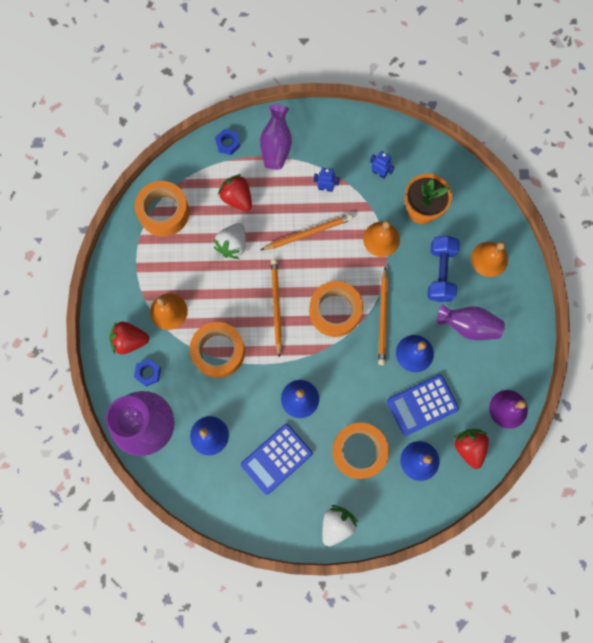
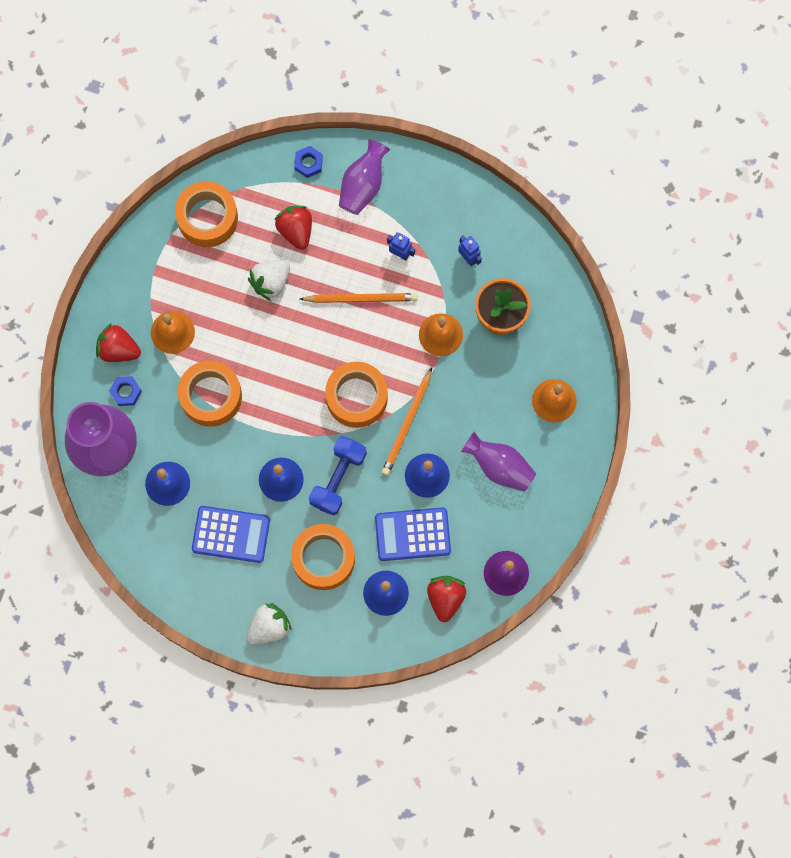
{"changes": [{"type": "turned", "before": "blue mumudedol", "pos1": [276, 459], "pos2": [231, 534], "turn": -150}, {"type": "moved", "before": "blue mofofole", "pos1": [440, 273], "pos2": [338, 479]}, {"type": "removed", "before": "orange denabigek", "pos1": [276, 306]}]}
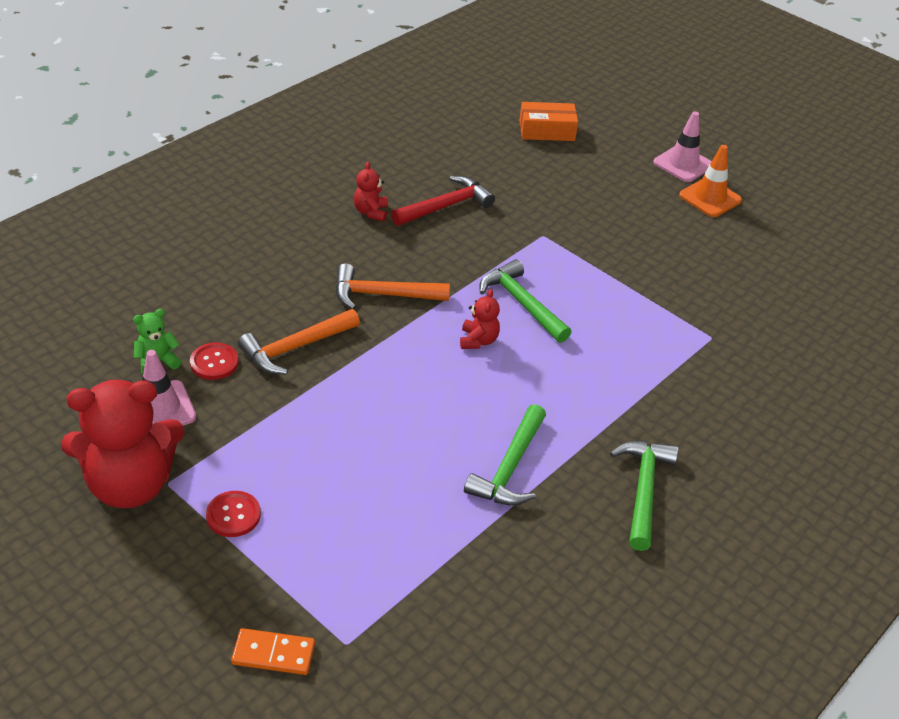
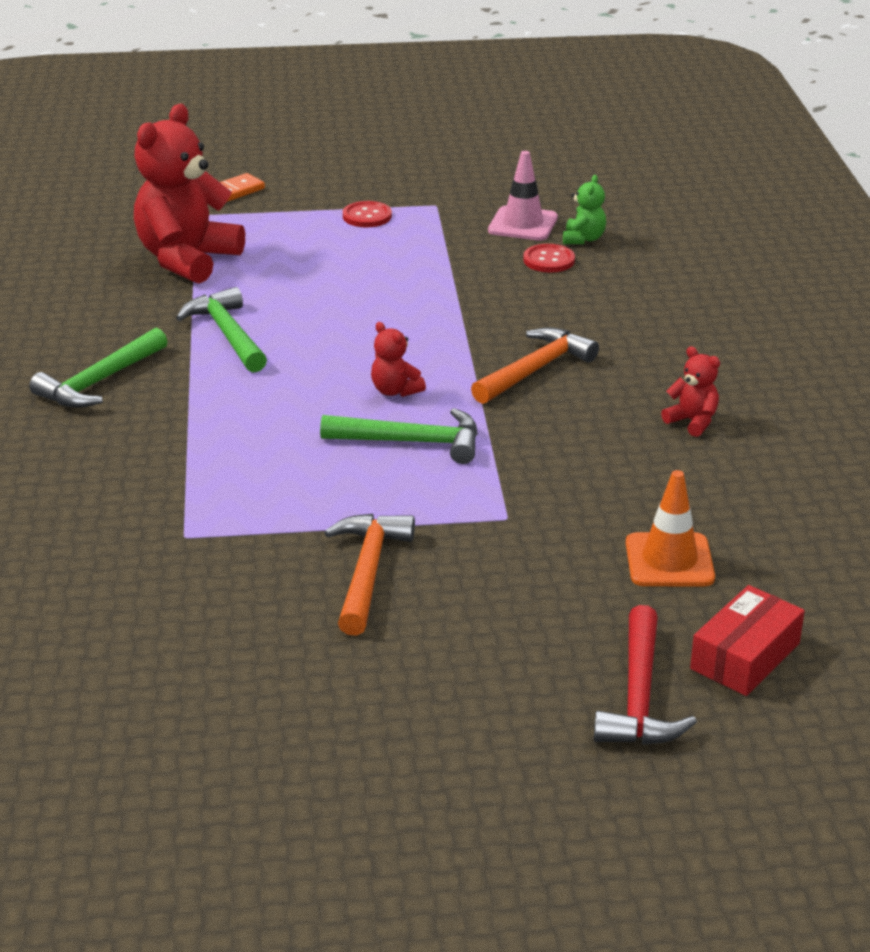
{"changes": [{"type": "turned", "before": "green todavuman", "pos1": [643, 490], "pos2": [100, 382], "turn": 75}, {"type": "moved", "before": "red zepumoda", "pos1": [130, 485], "pos2": [187, 260]}, {"type": "moved", "before": "orange todavuman", "pos1": [295, 348], "pos2": [367, 572]}, {"type": "moved", "before": "red todavuman", "pos1": [445, 206], "pos2": [639, 696]}, {"type": "moved", "before": "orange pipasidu", "pos1": [710, 198], "pos2": [669, 560]}, {"type": "recoloured", "before": "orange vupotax", "after": "red vupotax", "pos1": [546, 131], "pos2": [745, 656]}, {"type": "removed", "before": "pink pipasidu", "pos1": [683, 164]}]}
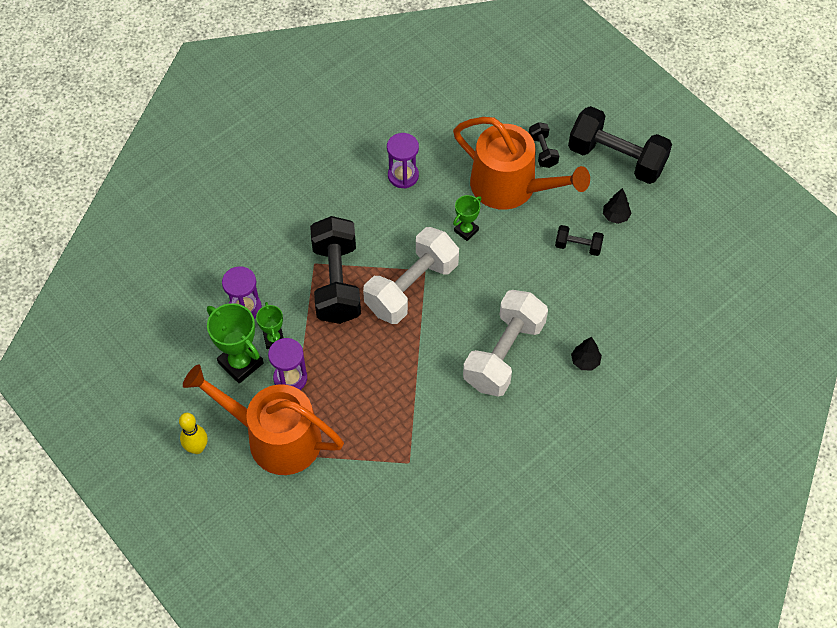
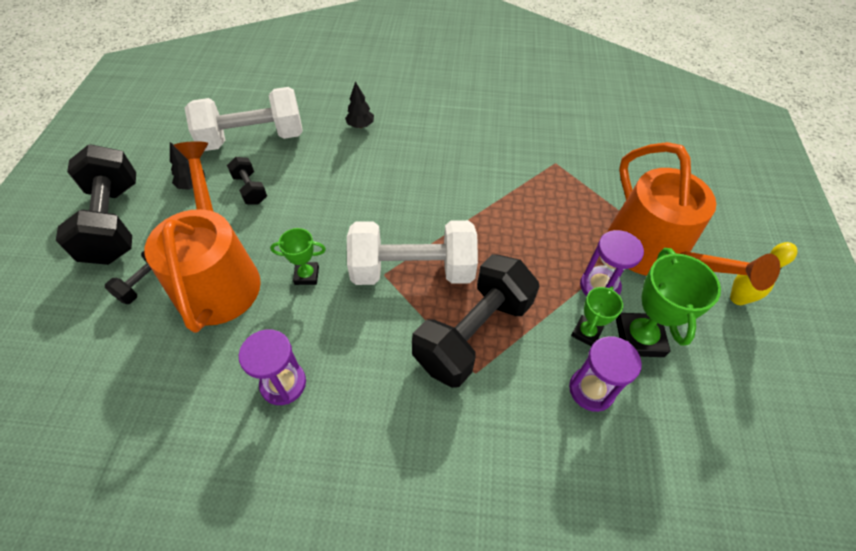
{"changes": [{"type": "moved", "before": "white mofofole", "pos1": [504, 354], "pos2": [253, 138]}]}
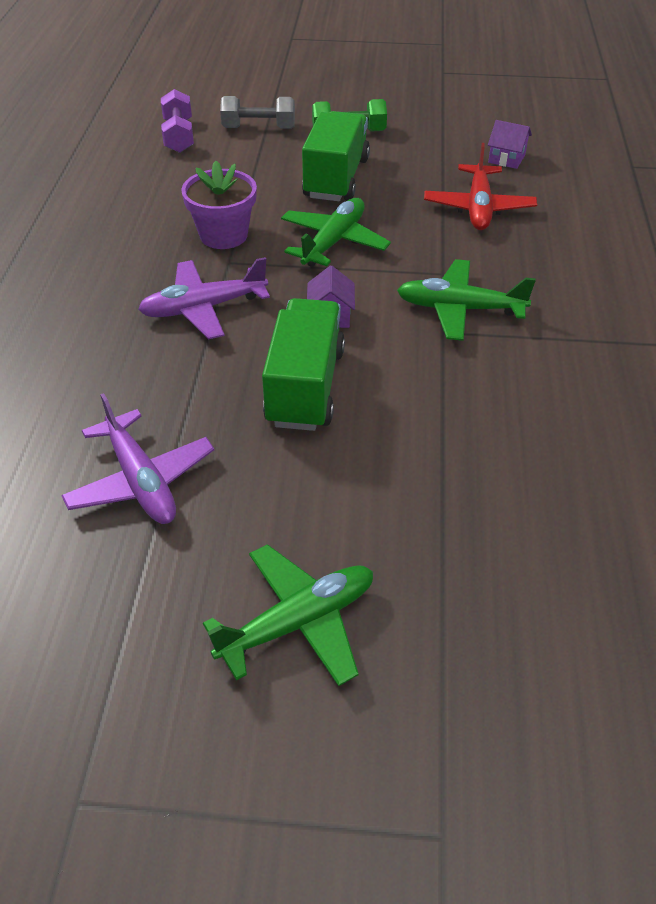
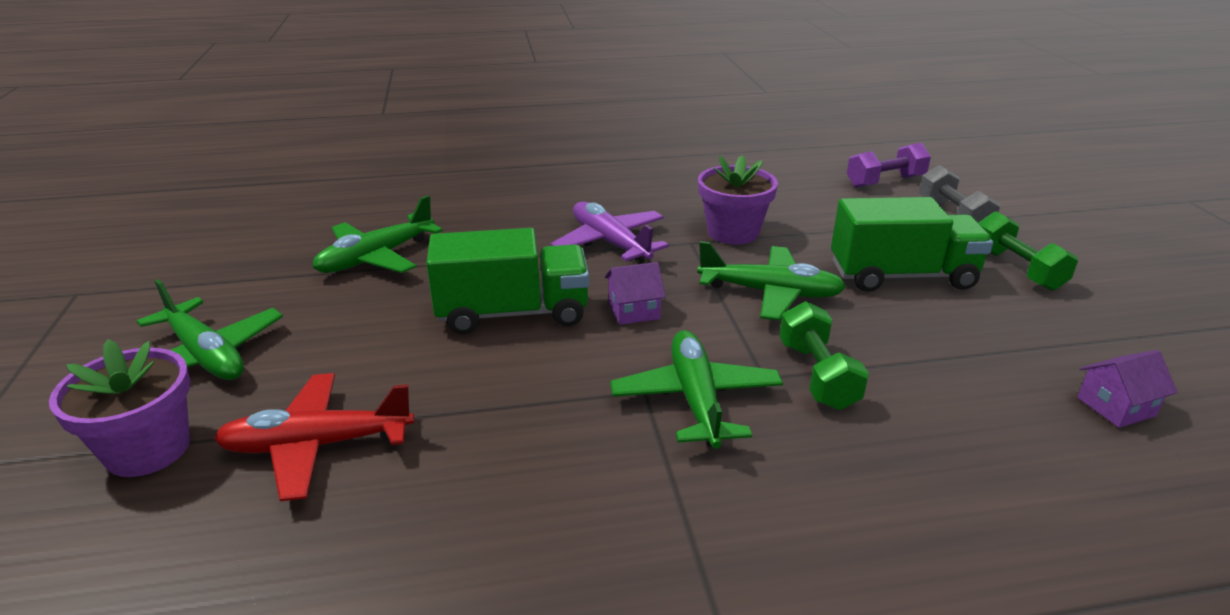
{"changes": [{"type": "added", "after": "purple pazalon", "pos2": [148, 449]}, {"type": "moved", "before": "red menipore", "pos1": [478, 208], "pos2": [317, 445]}, {"type": "recoloured", "before": "purple menipore", "after": "green menipore", "pos1": [141, 481], "pos2": [376, 257]}, {"type": "added", "after": "green mofofole", "pos2": [817, 375]}, {"type": "turned", "before": "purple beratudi", "pos1": [506, 158], "pos2": [1115, 406], "turn": 60}]}
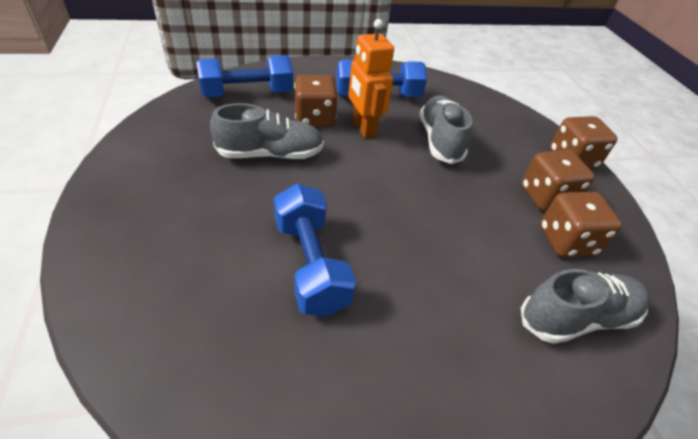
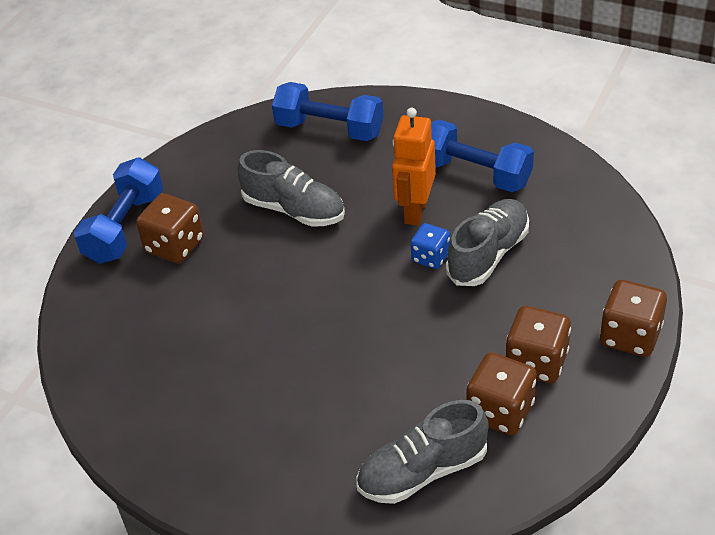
{"changes": [{"type": "moved", "before": "blue mofofole", "pos1": [310, 264], "pos2": [125, 227]}, {"type": "moved", "before": "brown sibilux", "pos1": [314, 118], "pos2": [174, 246]}, {"type": "turned", "before": "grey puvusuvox", "pos1": [577, 318], "pos2": [422, 471], "turn": 135}, {"type": "added", "after": "blue sibilux", "pos2": [430, 257]}]}
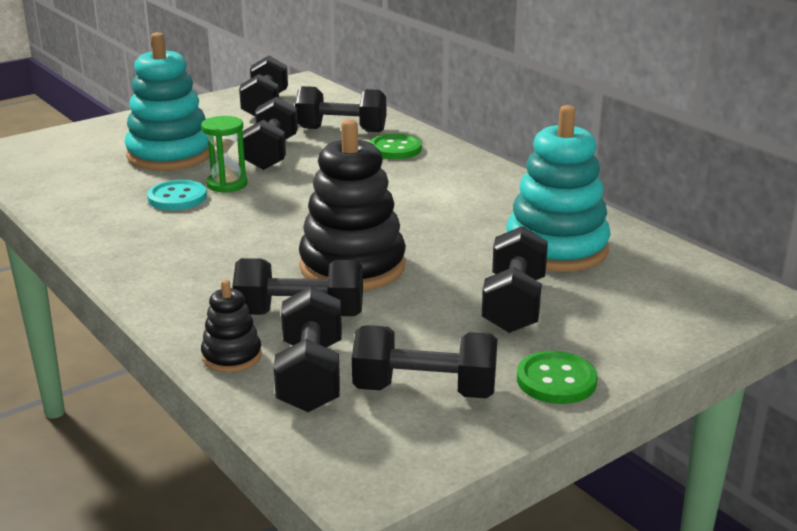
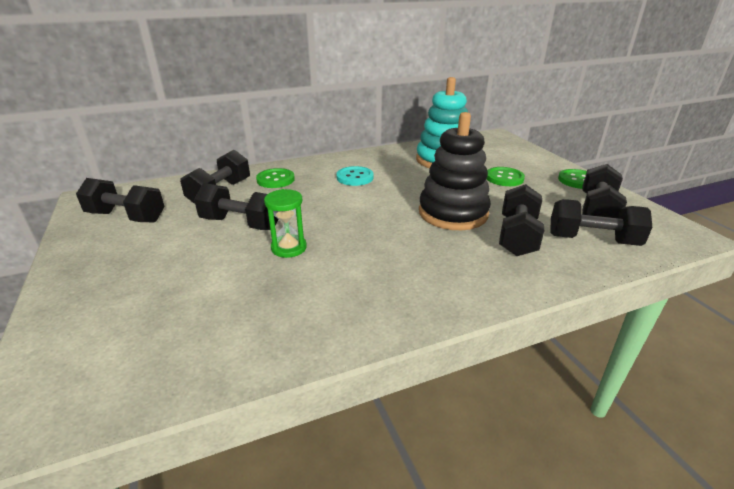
{"changes": [{"type": "moved", "before": "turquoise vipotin", "pos1": [177, 198], "pos2": [355, 177]}, {"type": "replaced", "before": "black mofofole", "after": "green vipotin", "pos1": [514, 304], "pos2": [504, 178]}, {"type": "removed", "before": "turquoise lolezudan", "pos1": [170, 155]}, {"type": "removed", "before": "black lolezudan", "pos1": [232, 356]}]}
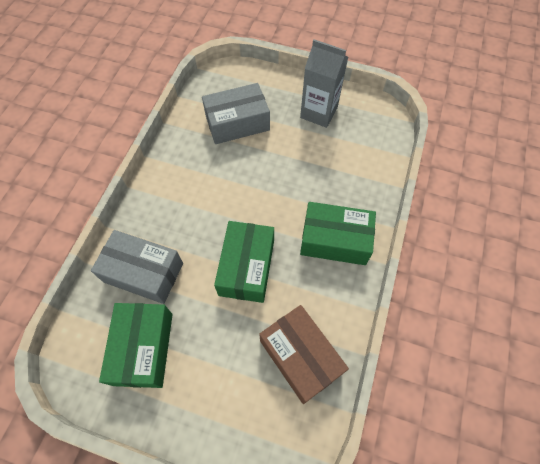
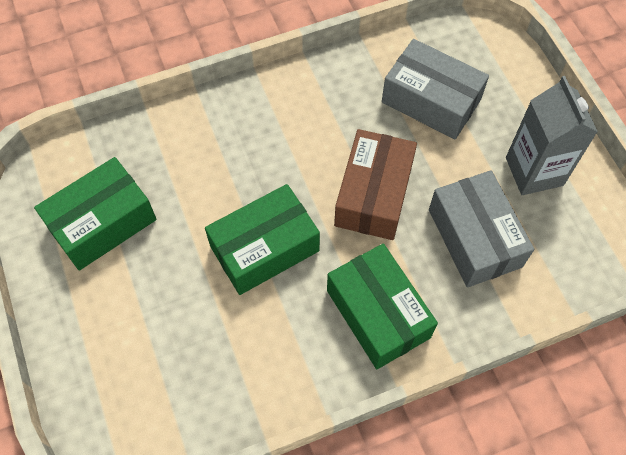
{"changes": [{"type": "moved", "before": "brown vupotax", "pos1": [300, 357], "pos2": [373, 195]}, {"type": "moved", "before": "grey vupotax", "pos1": [143, 272], "pos2": [475, 238]}]}
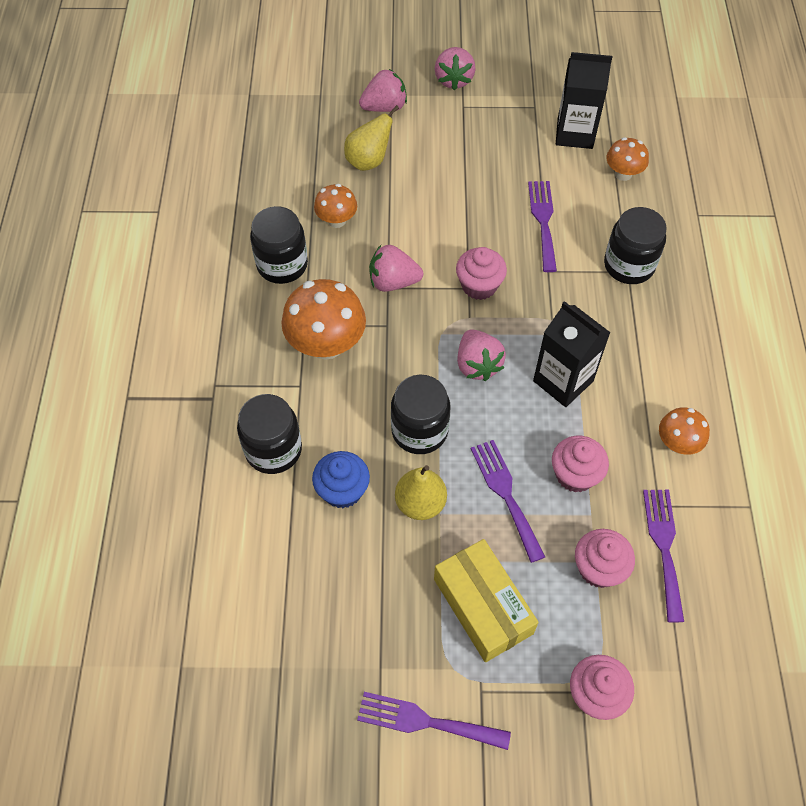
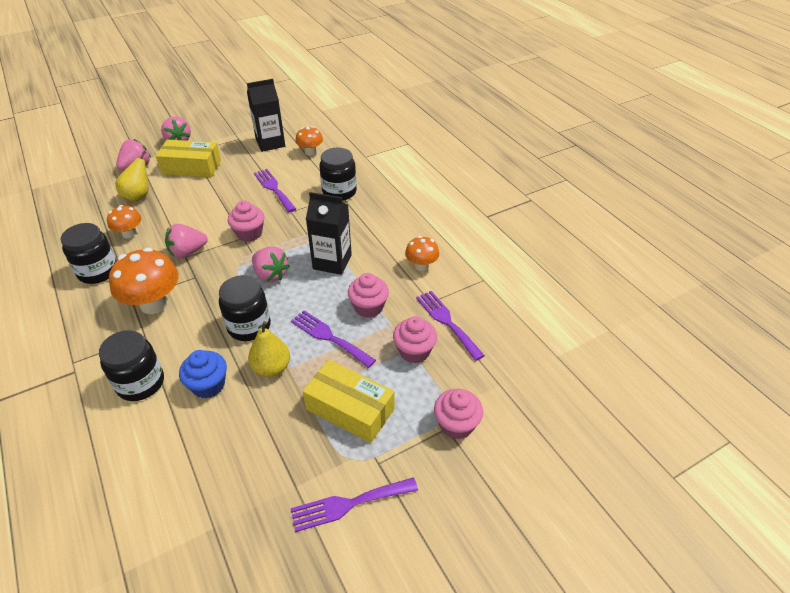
{"changes": [{"type": "added", "after": "yellow vupotax", "pos2": [191, 167]}]}
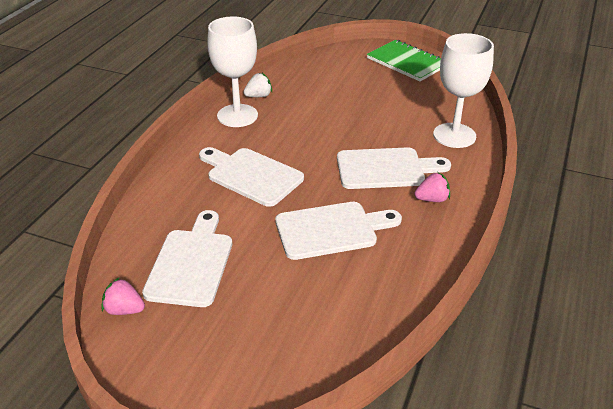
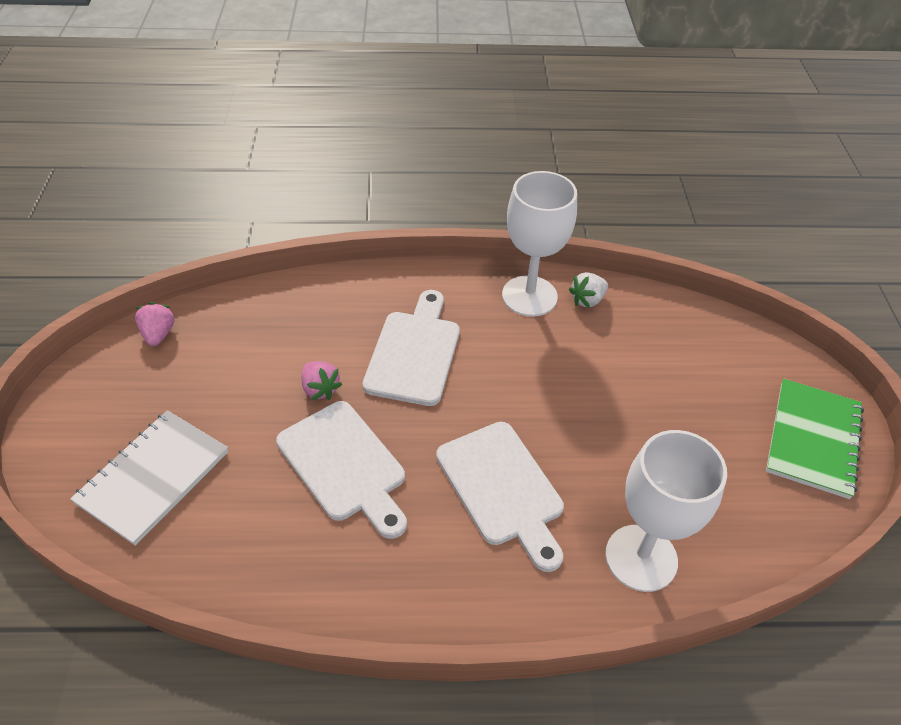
{"changes": [{"type": "added", "after": "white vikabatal", "pos2": [153, 477]}, {"type": "moved", "before": "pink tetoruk", "pos1": [432, 199], "pos2": [320, 389]}, {"type": "turned", "before": "white tetoruk", "pos1": [258, 96], "pos2": [587, 300], "turn": 105}, {"type": "removed", "before": "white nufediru", "pos1": [191, 263]}]}
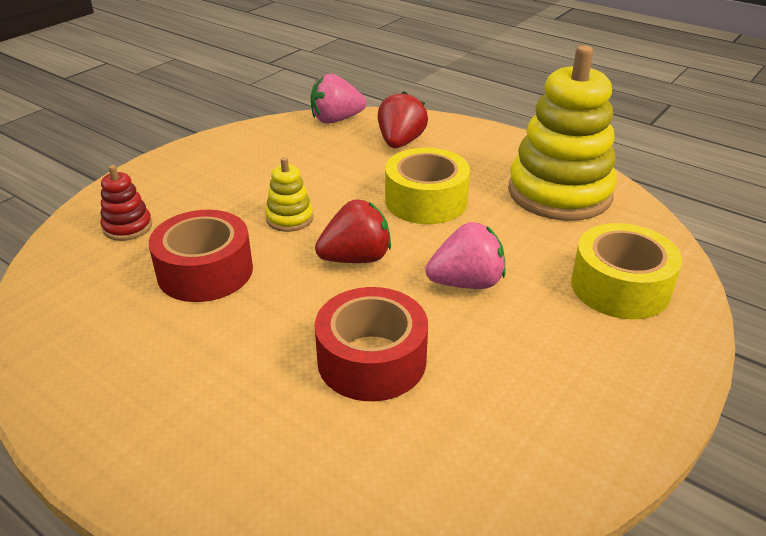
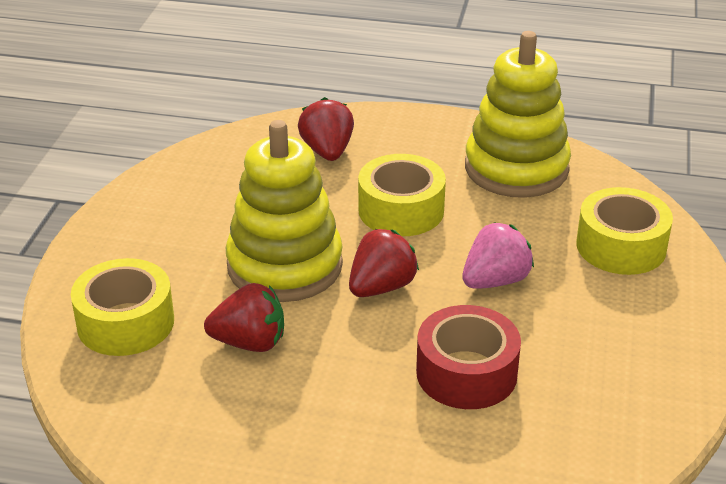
{"changes": [{"type": "replaced", "before": "red lolezudan", "after": "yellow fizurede", "pos1": [127, 227], "pos2": [125, 323]}, {"type": "replaced", "before": "red fizurede", "after": "red tetoruk", "pos1": [205, 271], "pos2": [250, 342]}, {"type": "resized", "before": "yellow lolezudan", "pos1": [289, 218], "pos2": [285, 266], "scale": 2.29}, {"type": "removed", "before": "pink tetoruk", "pos1": [336, 120]}]}
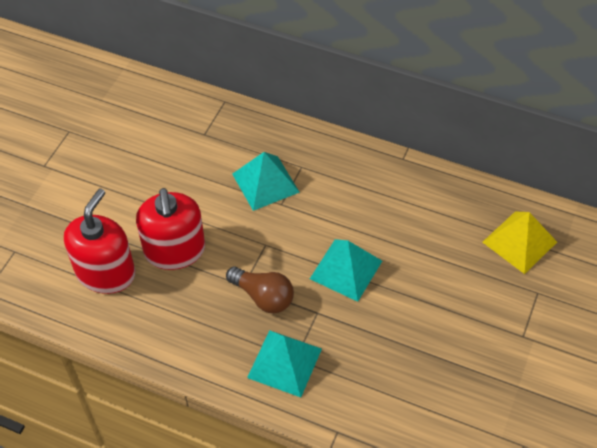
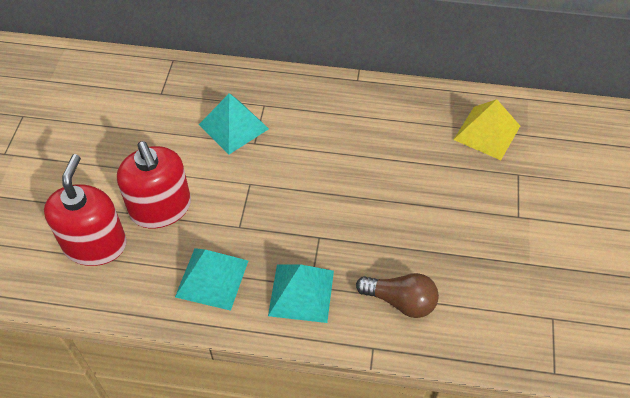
{"changes": [{"type": "moved", "before": "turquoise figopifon", "pos1": [346, 269], "pos2": [212, 278]}, {"type": "moved", "before": "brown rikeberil", "pos1": [263, 297], "pos2": [400, 301]}]}
